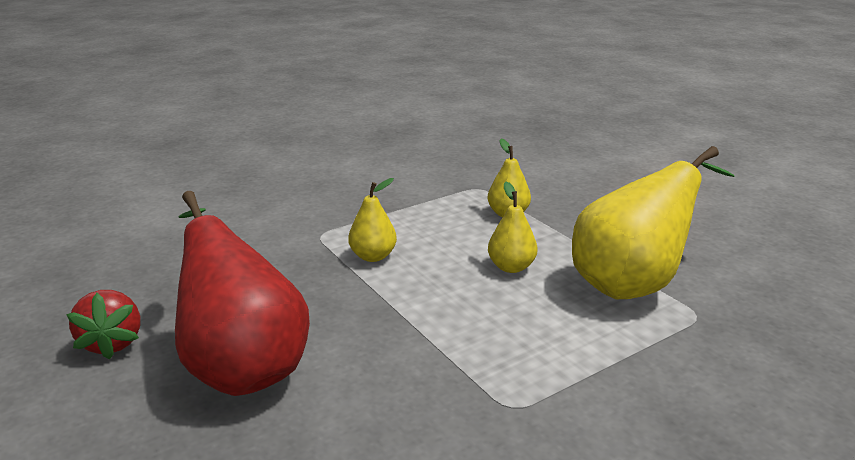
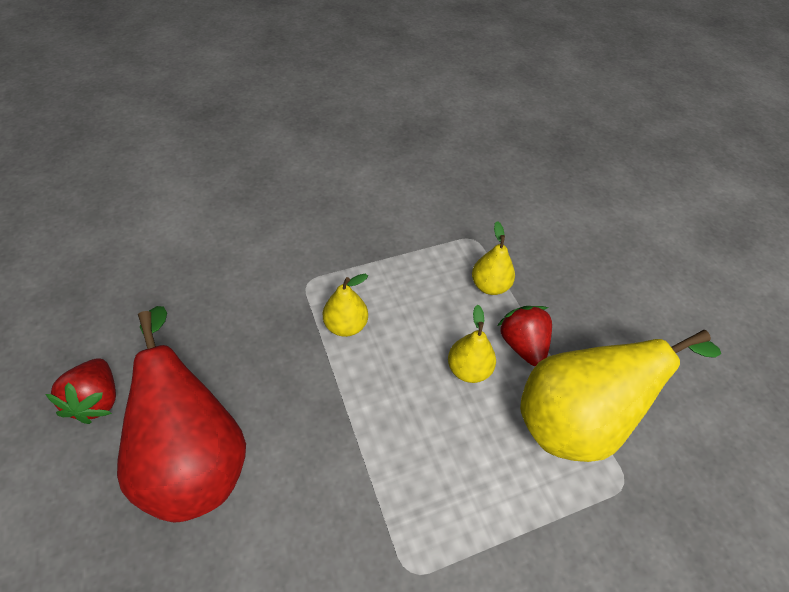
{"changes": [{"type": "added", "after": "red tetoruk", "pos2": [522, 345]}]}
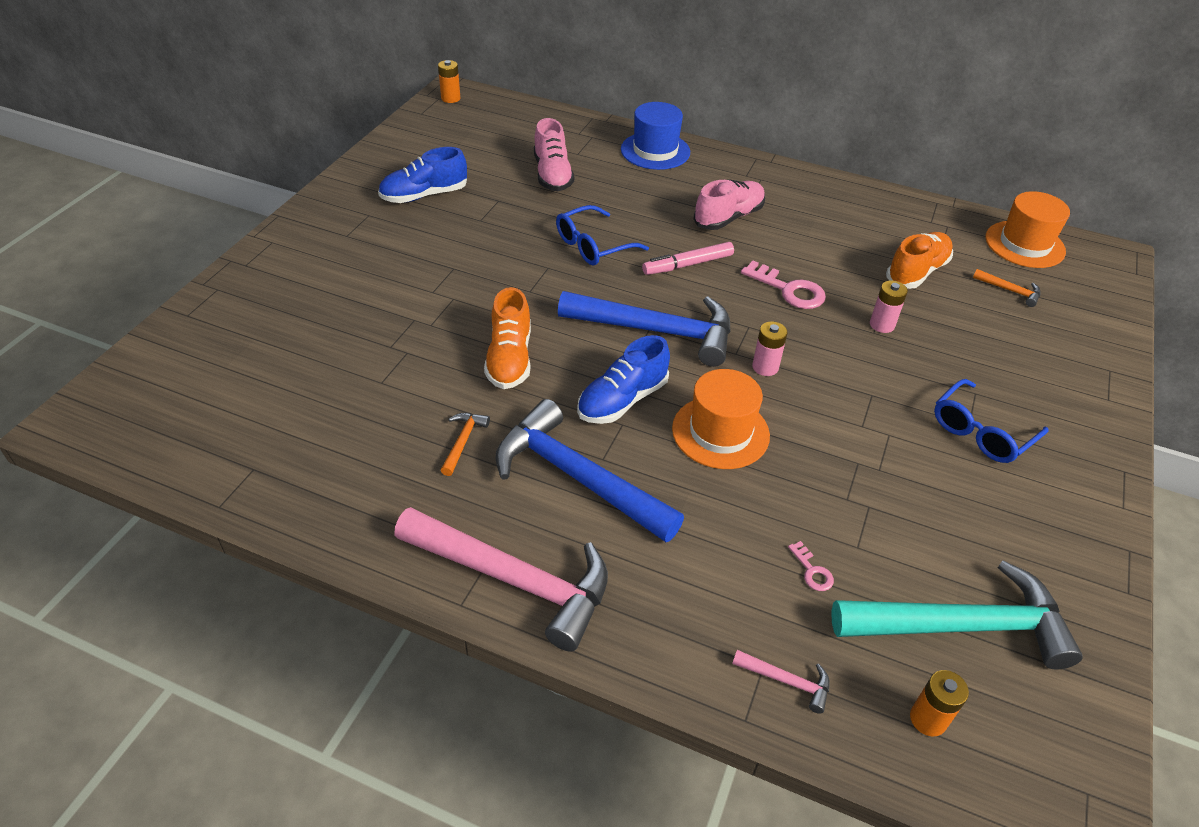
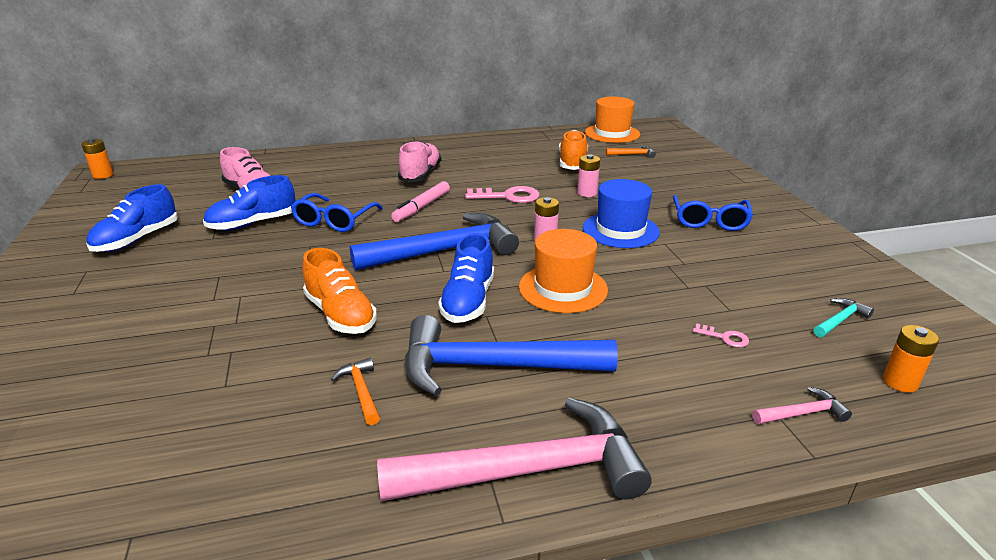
{"changes": [{"type": "added", "after": "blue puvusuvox", "pos2": [253, 224]}, {"type": "moved", "before": "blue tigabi", "pos1": [655, 151], "pos2": [620, 230]}, {"type": "resized", "before": "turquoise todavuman", "pos1": [962, 626], "pos2": [840, 320], "scale": 0.41}]}
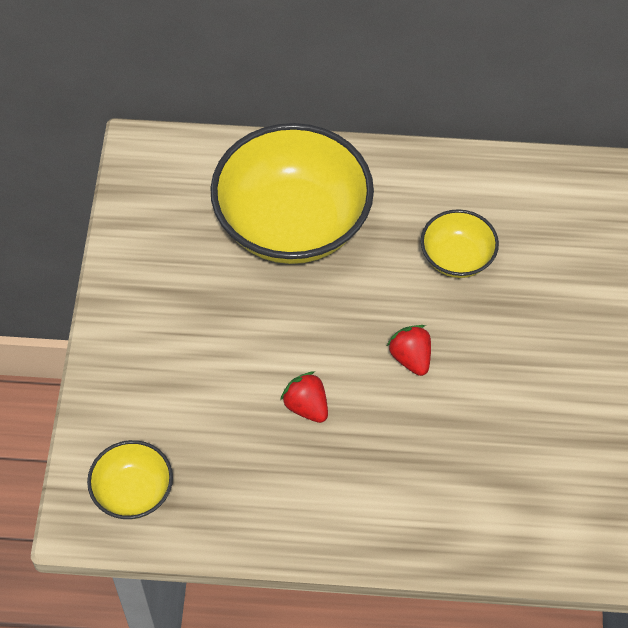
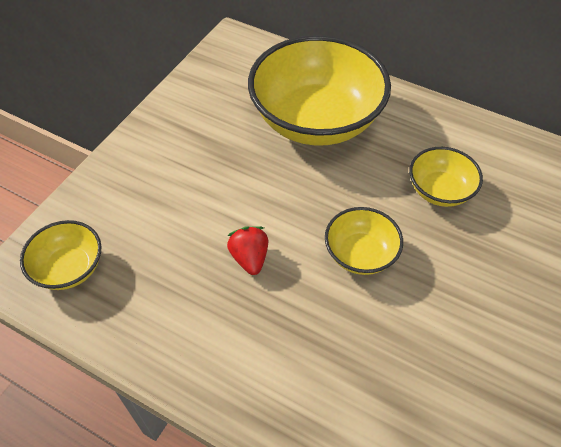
{"changes": [{"type": "replaced", "before": "red tetoruk", "after": "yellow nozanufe", "pos1": [411, 358], "pos2": [360, 254]}]}
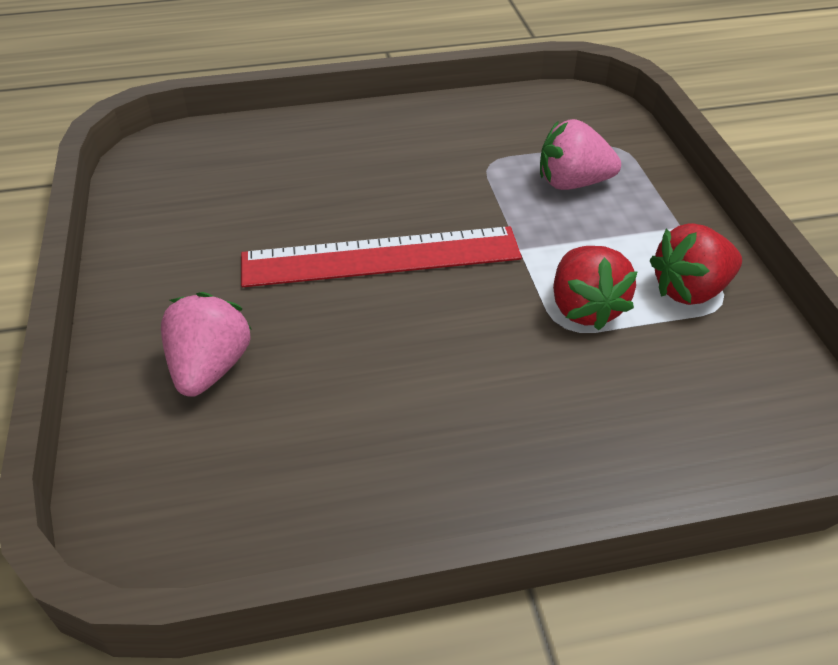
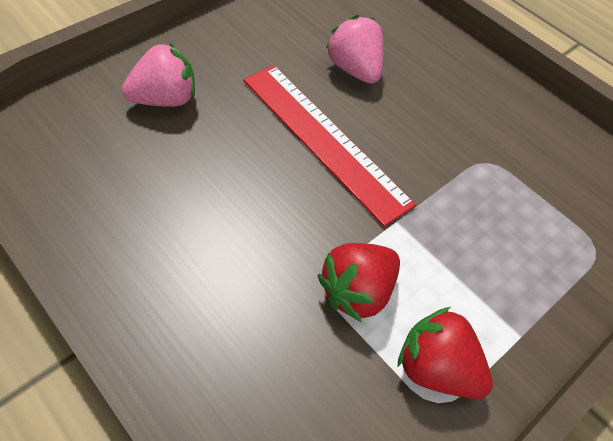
{"changes": [{"type": "moved", "before": "pink tetoruk", "pos1": [572, 183], "pos2": [355, 69]}]}
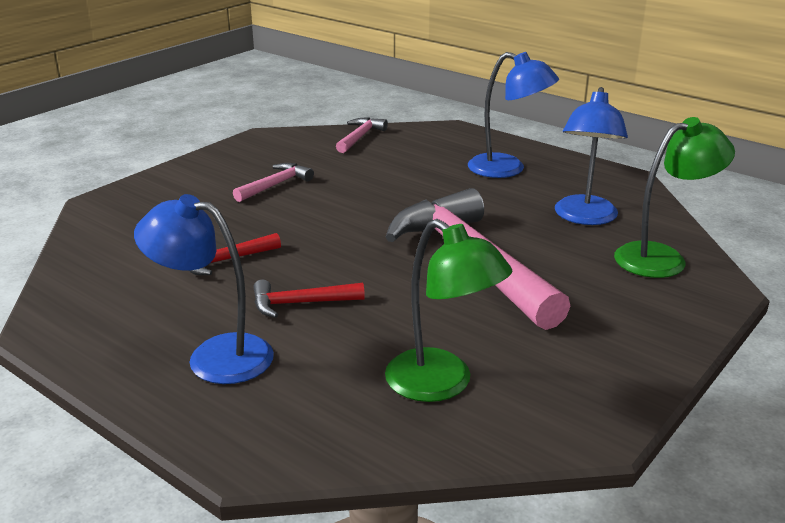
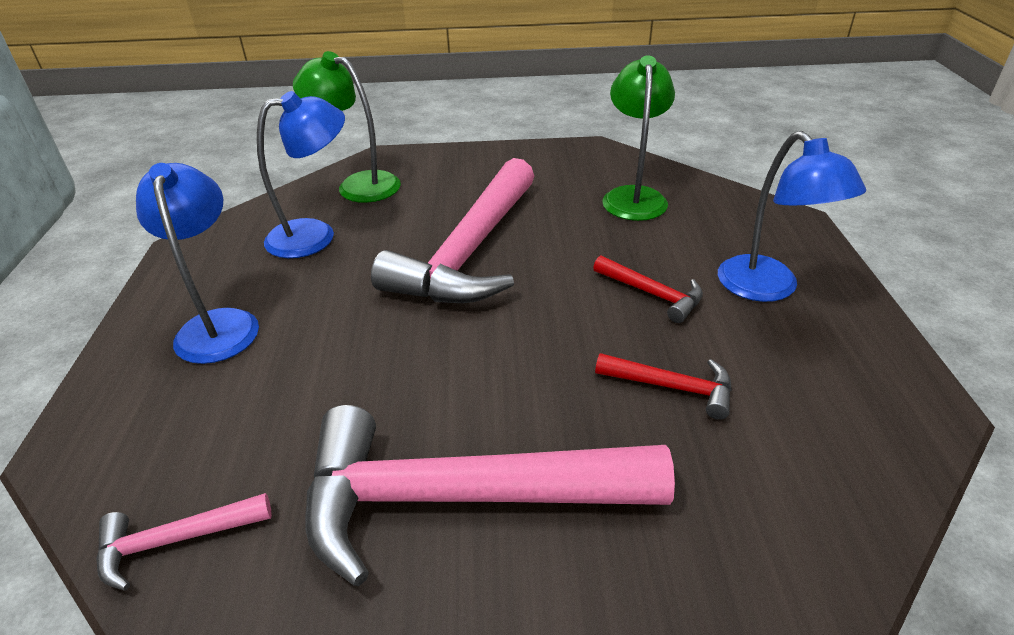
{"changes": [{"type": "resized", "before": "pink todavuman", "pos1": [275, 185], "pos2": [461, 497], "scale": 2.28}]}
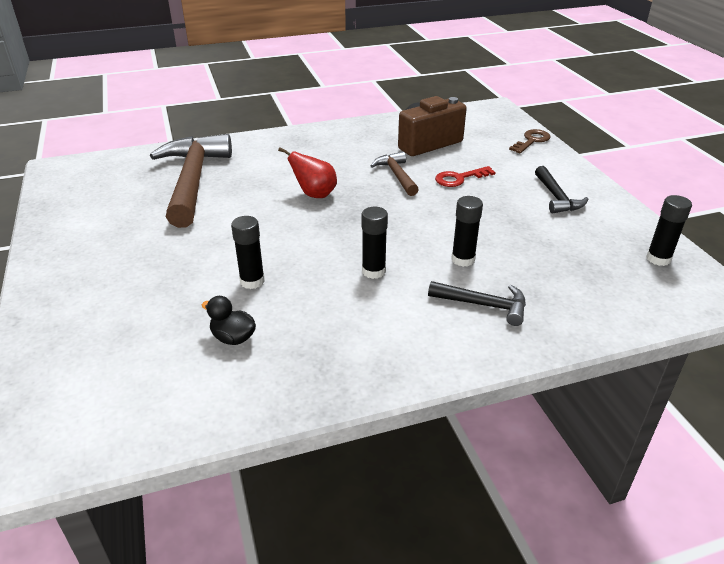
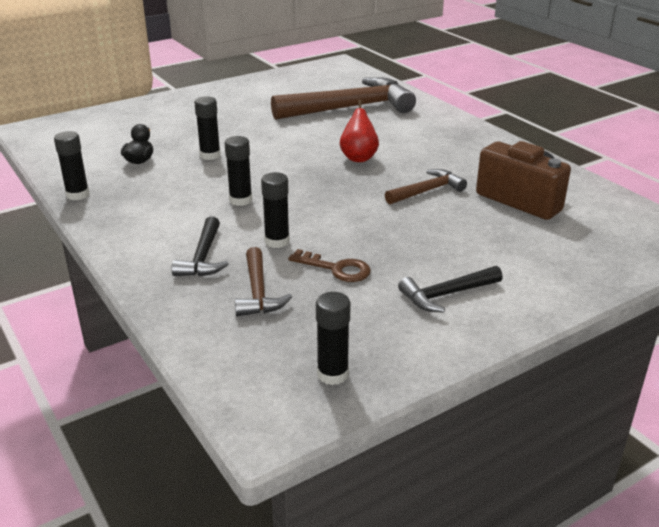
{"changes": [{"type": "added", "after": "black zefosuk", "pos2": [78, 195]}, {"type": "added", "after": "brown todavuman", "pos2": [258, 292]}, {"type": "moved", "before": "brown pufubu", "pos1": [531, 141], "pos2": [336, 269]}, {"type": "removed", "before": "red pufubu", "pos1": [459, 178]}]}
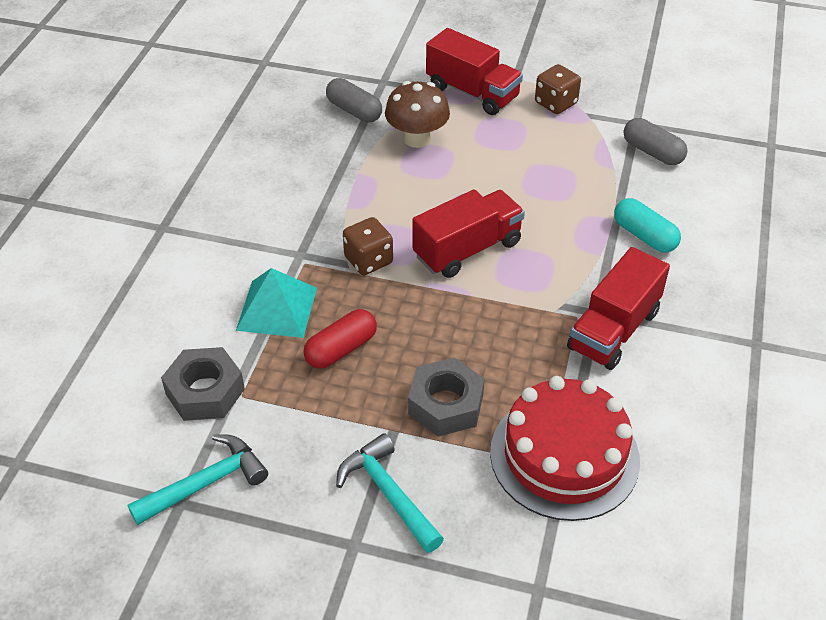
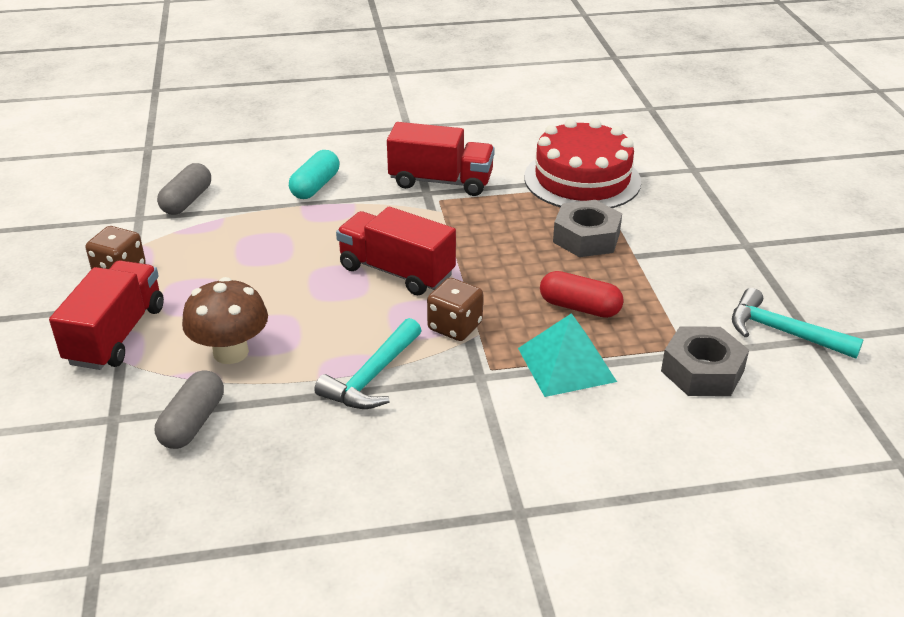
{"changes": [{"type": "moved", "before": "turquoise todavuman", "pos1": [388, 493], "pos2": [372, 377]}]}
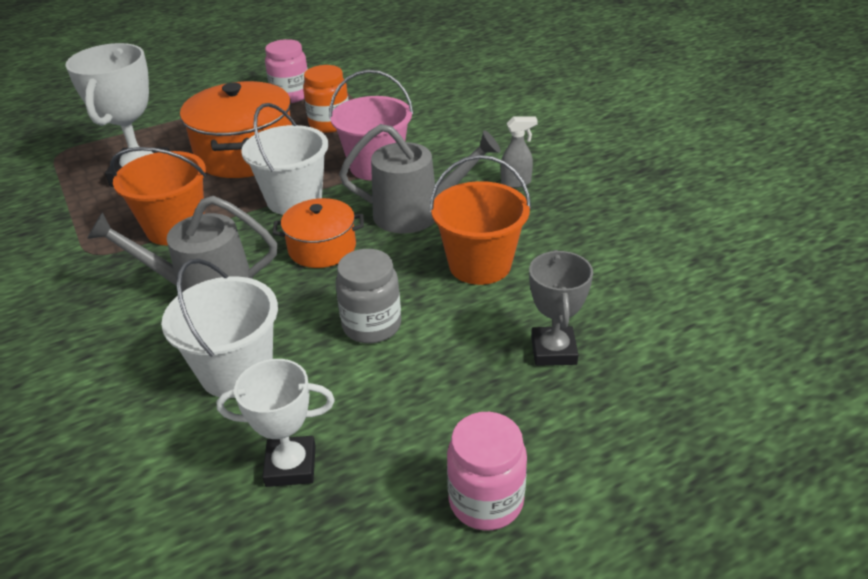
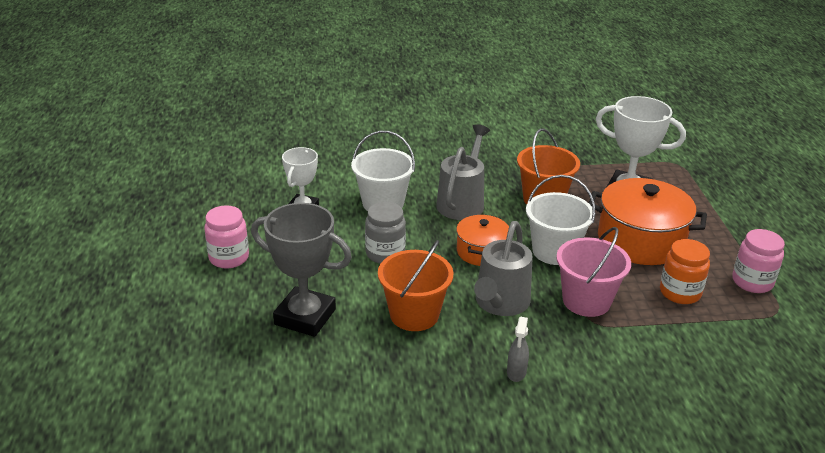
{"changes": [{"type": "resized", "before": "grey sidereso", "pos1": [553, 351], "pos2": [305, 317], "scale": 1.61}]}
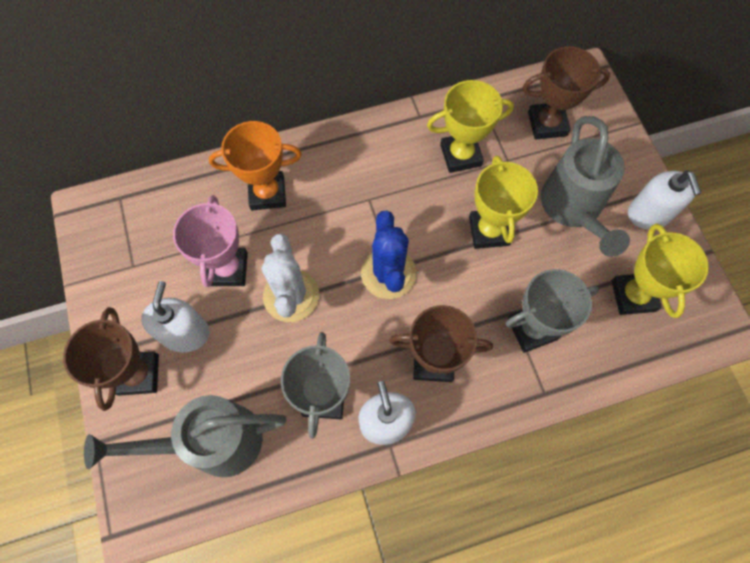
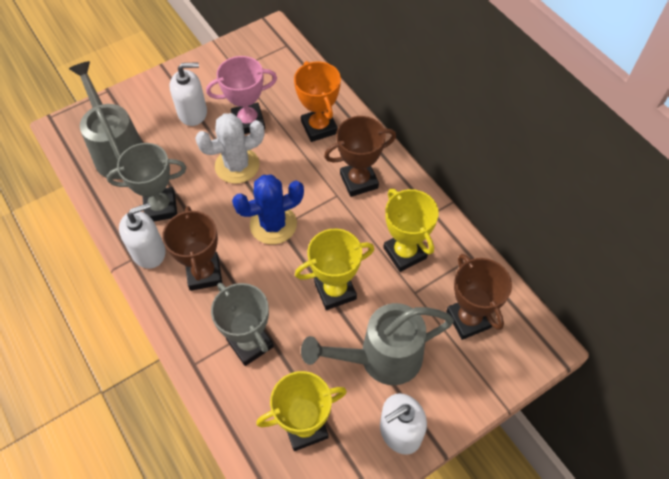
{"changes": [{"type": "moved", "before": "brown sidereso", "pos1": [138, 374], "pos2": [359, 181]}]}
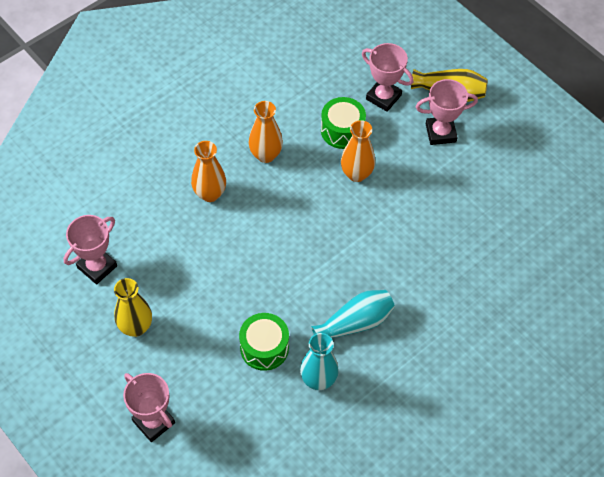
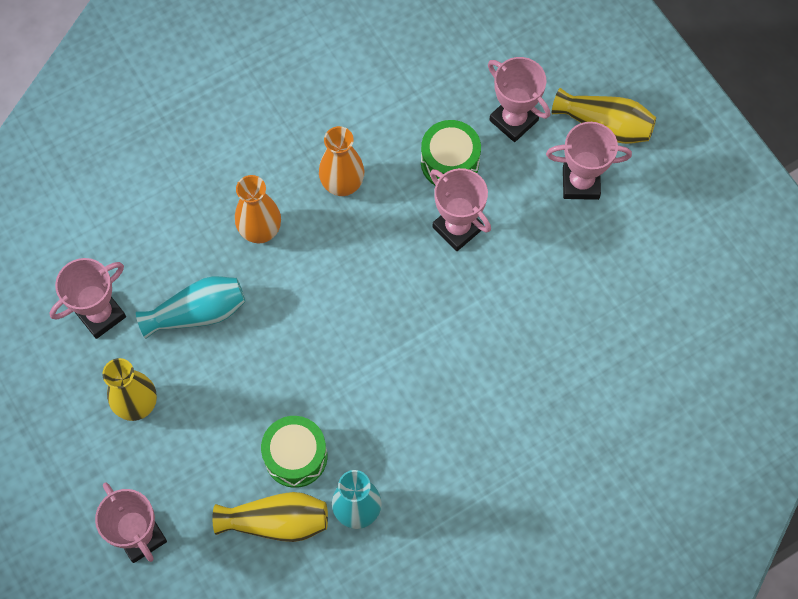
{"changes": [{"type": "moved", "before": "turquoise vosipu", "pos1": [355, 323], "pos2": [197, 313]}, {"type": "added", "after": "yellow vosipu", "pos2": [276, 521]}, {"type": "replaced", "before": "orange vosipu", "after": "pink sidereso", "pos1": [356, 174], "pos2": [457, 228]}]}
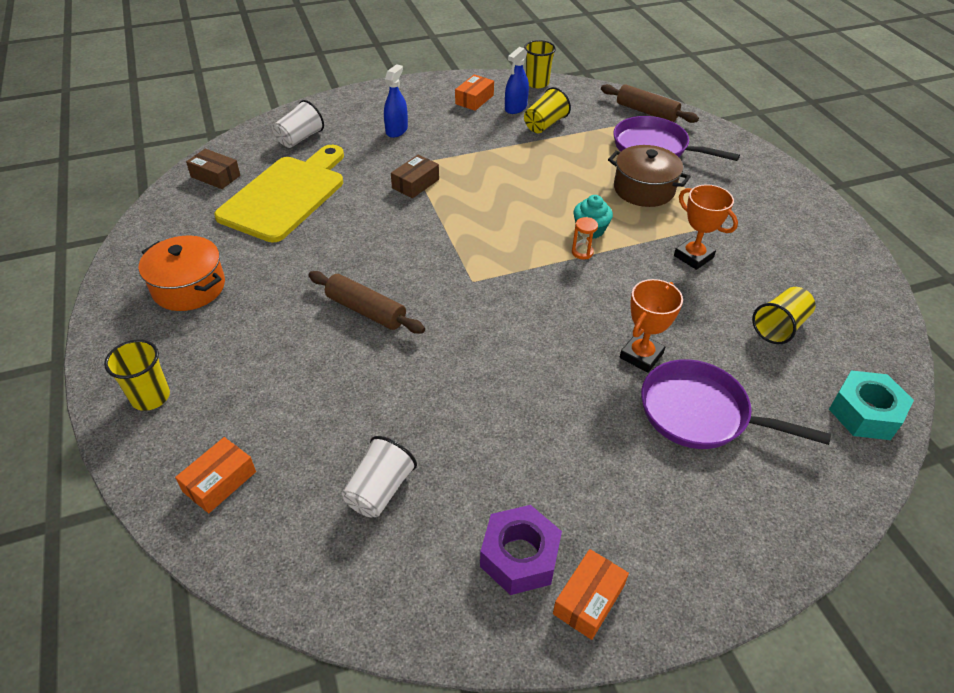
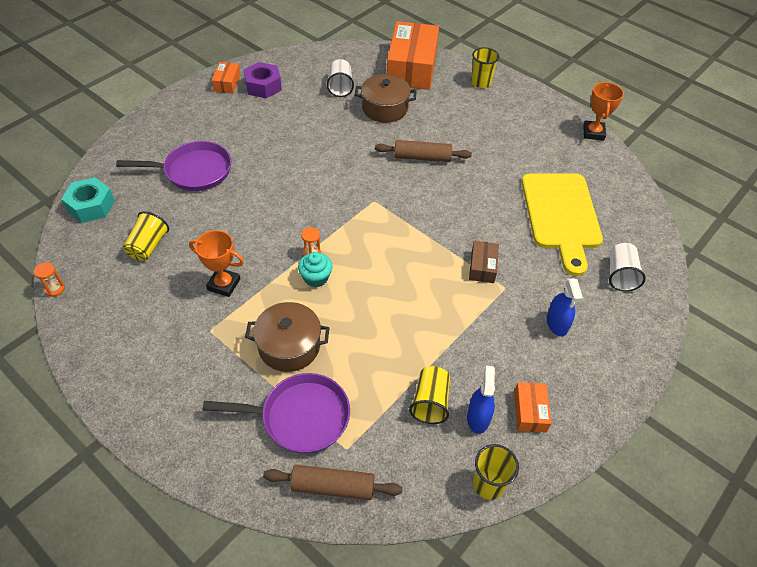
{"changes": [{"type": "added", "after": "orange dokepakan", "pos2": [55, 289]}, {"type": "added", "after": "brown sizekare", "pos2": [385, 108]}, {"type": "resized", "before": "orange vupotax", "pos1": [220, 482], "pos2": [411, 67], "scale": 2.23}, {"type": "moved", "before": "orange sidereso", "pos1": [641, 355], "pos2": [593, 133]}, {"type": "removed", "before": "orange sizekare", "pos1": [189, 287]}, {"type": "removed", "before": "brown vupotax", "pos1": [215, 176]}]}
